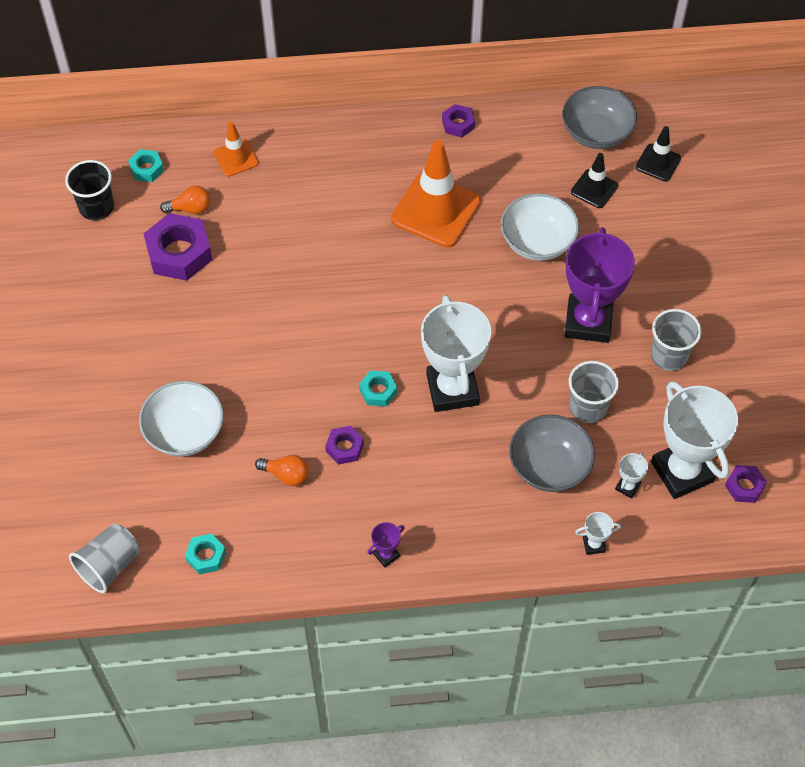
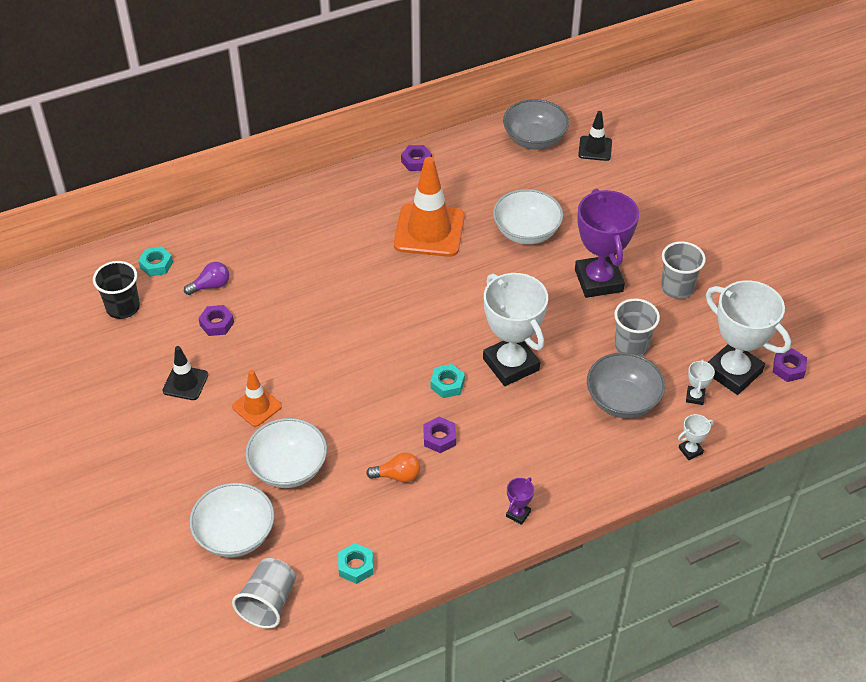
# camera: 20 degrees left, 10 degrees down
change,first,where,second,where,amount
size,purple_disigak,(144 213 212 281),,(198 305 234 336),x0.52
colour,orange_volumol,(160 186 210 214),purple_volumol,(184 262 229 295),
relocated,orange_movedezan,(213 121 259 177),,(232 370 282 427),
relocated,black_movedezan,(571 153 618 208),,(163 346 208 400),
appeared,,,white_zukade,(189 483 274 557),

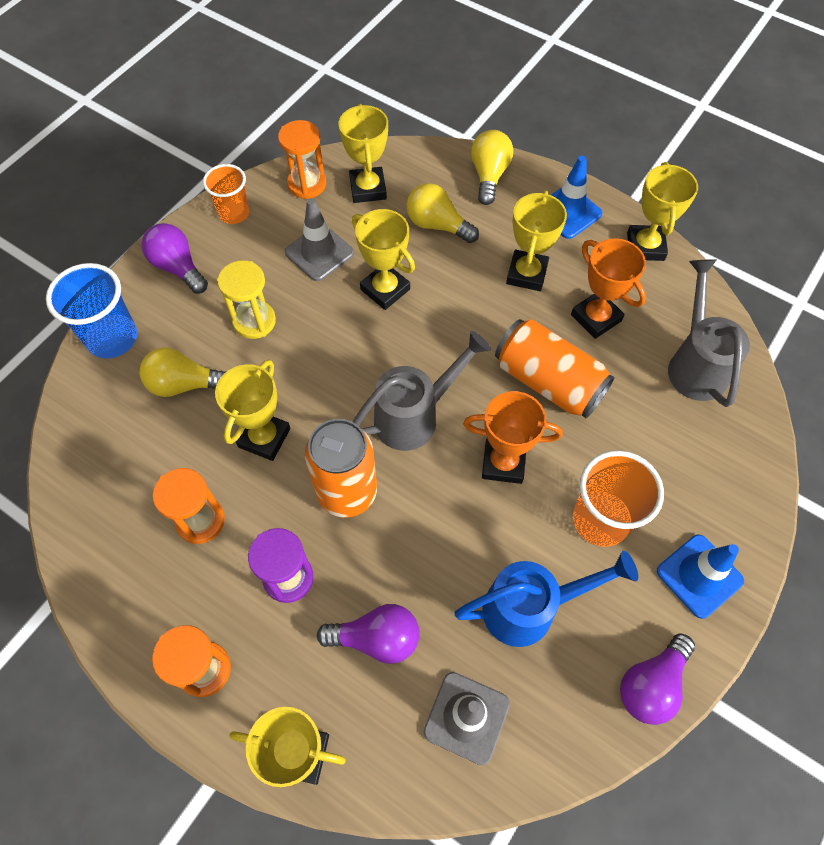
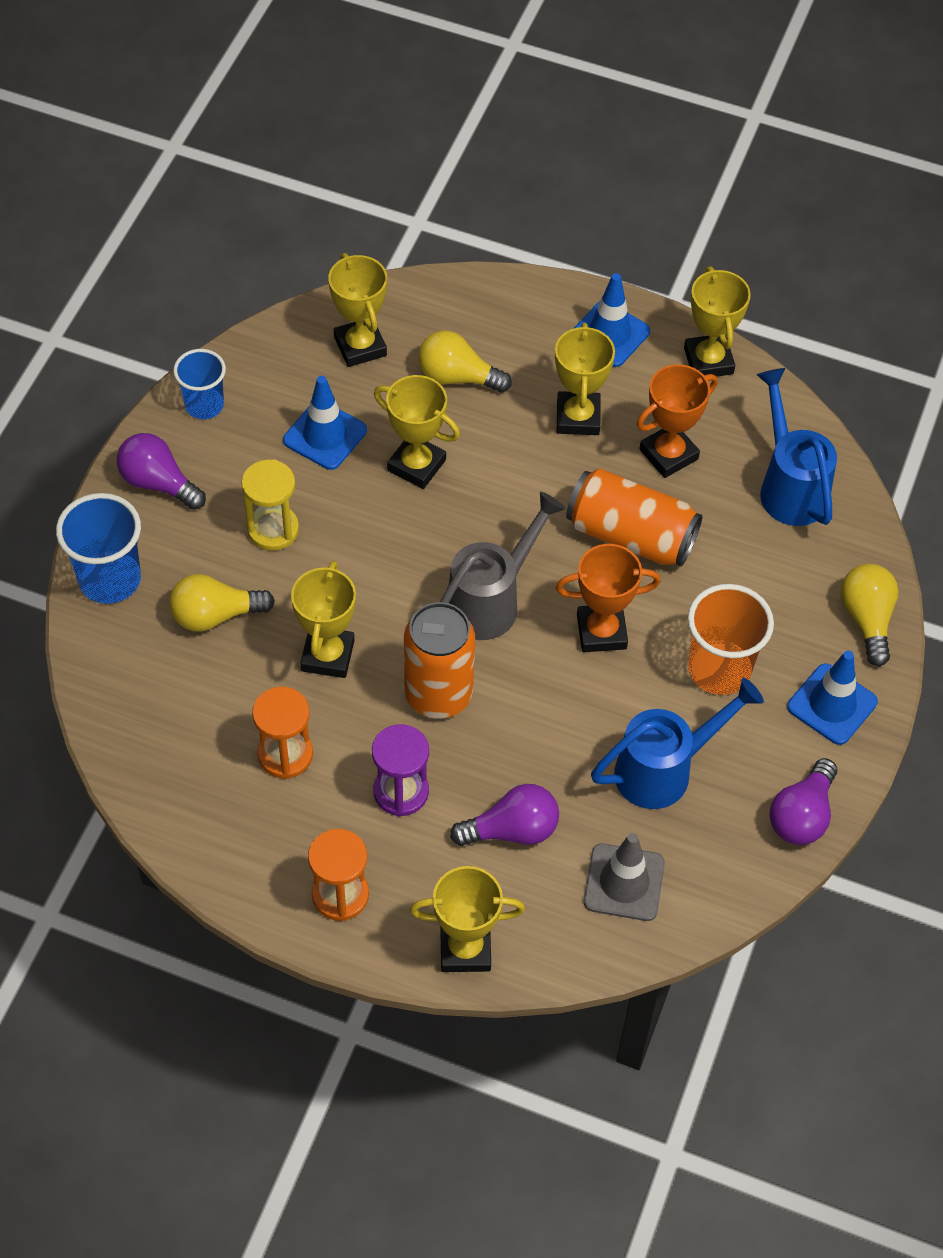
# camera: 15 degrees left, 5 degrees down
change,first,where,second,where,amount
colour,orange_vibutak,(203 164 250 224),blue_vibutak,(173 349 226 419),
missing,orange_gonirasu,(278 120 326 199),,,
colour,grey_movedezan,(285 198 354 281),blue_movedezan,(283 376 367 470),
relocated,yellow_volumol,(471 130 513 205),,(840 564 898 667),
spun,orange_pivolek,(571 238 646 339),,(637 364 718 478),75 degrees counterclockwise
colour,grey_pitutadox,(668 259 750 407),blue_pitutadox,(756 368 837 526),

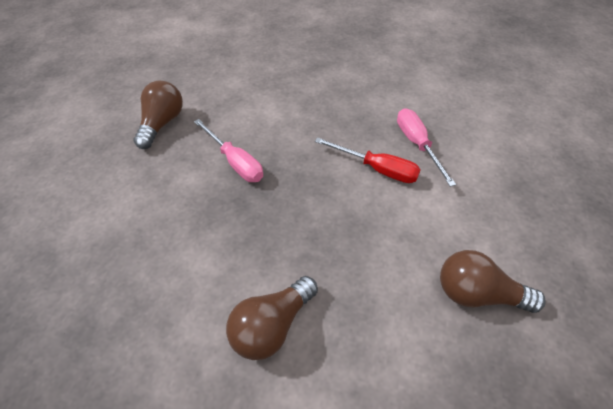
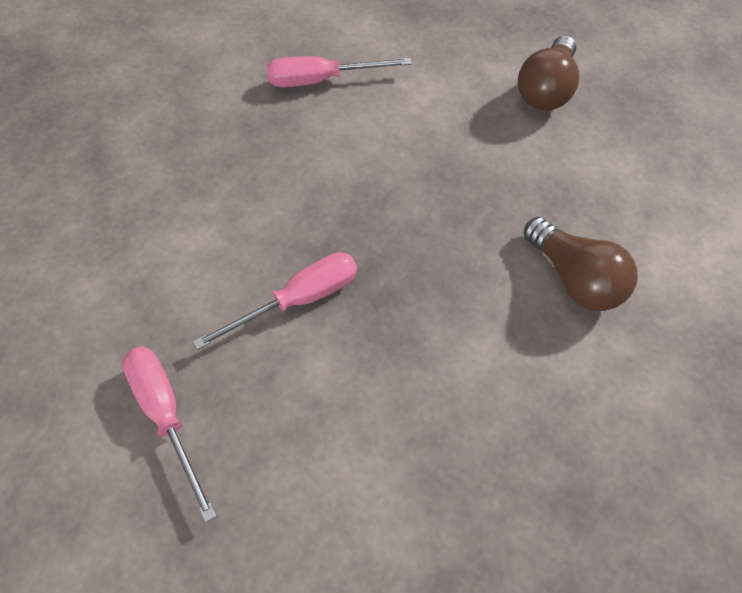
# camera: 80 degrees left, 10 degrees up
change,first,where,second,where,amount
exchanged,brown_volumol,(134 80 183 149),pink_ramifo,(122 346 216 523),
missing,red_ramifo,(315 137 421 183),,,

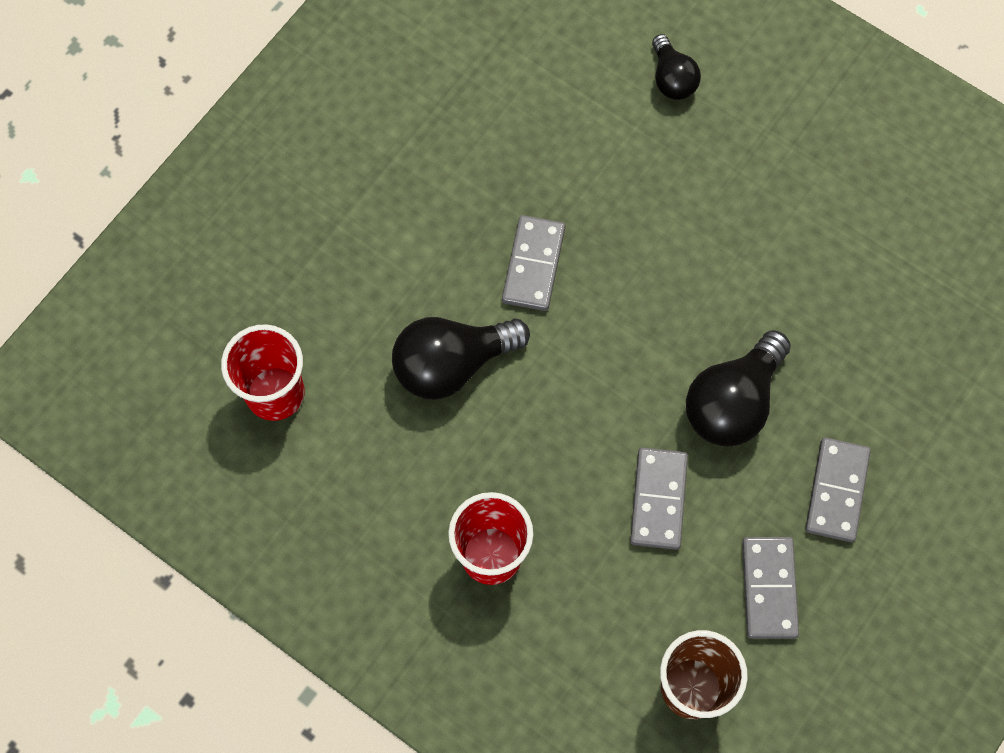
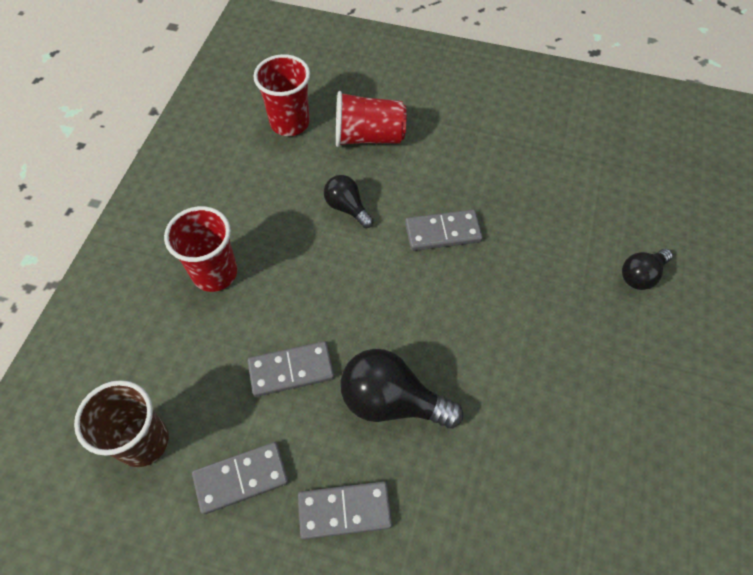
# camera: 70 degrees right, 10 degrees down
change,first,where,second,where,amount
size,black_volumol,(392 317 530 400),,(324 175 374 228),x0.59
appeared,,,red_vibutak,(336 91 407 147),

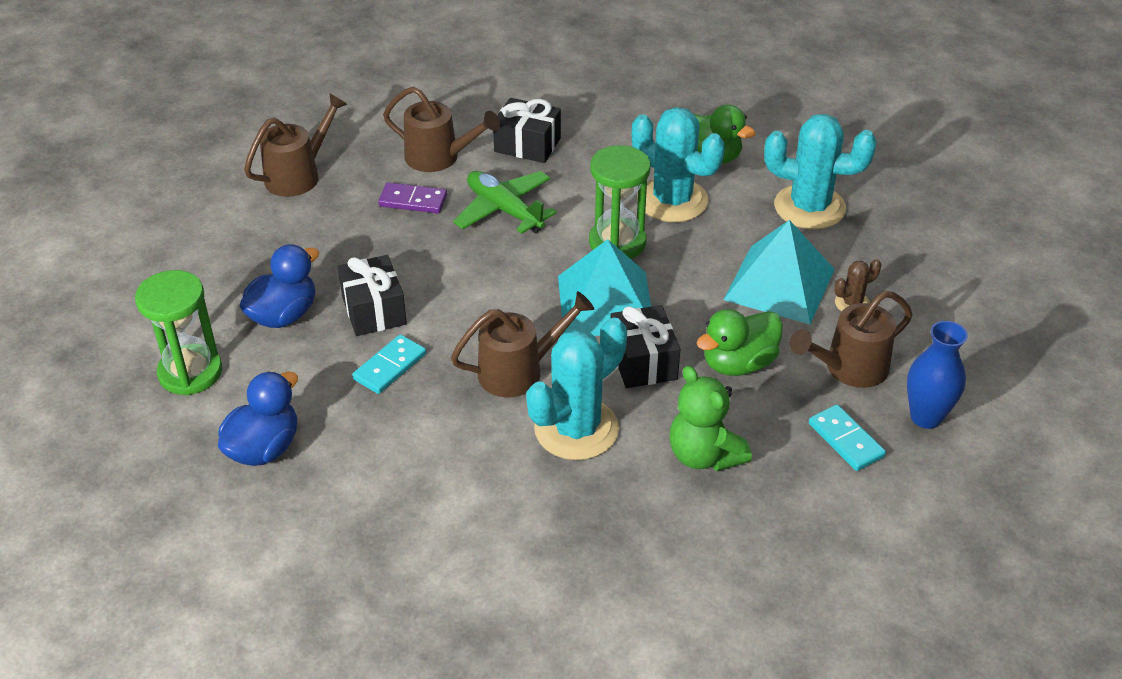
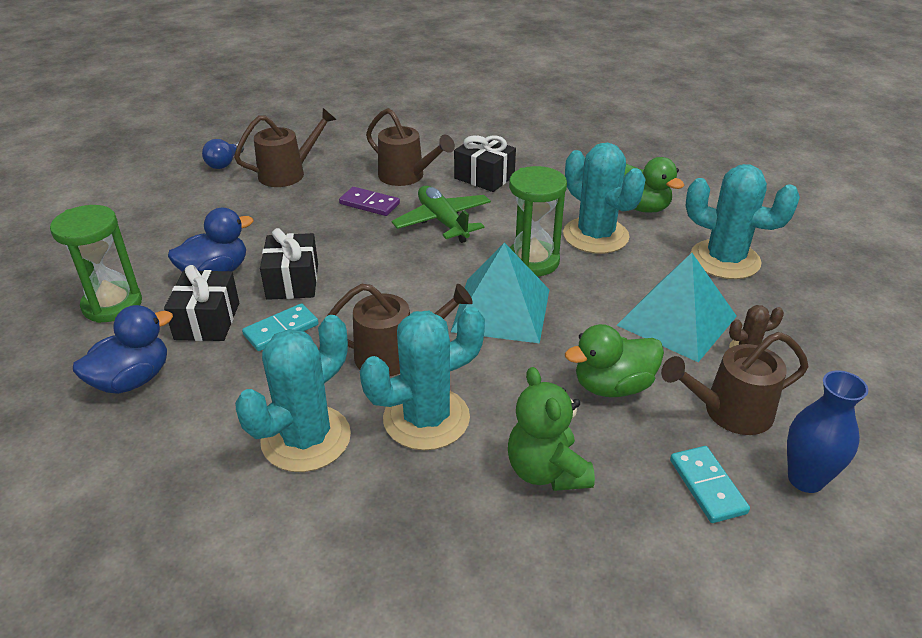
# camera: 15 degrees right, 5 degrees down
change,first,where,second,where,amount
relocated,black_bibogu,(610 305 680 388),,(164 265 239 341),
appeared,,,blue_volumol,(202 139 244 169),
appeared,,,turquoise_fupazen,(235 315 351 472),

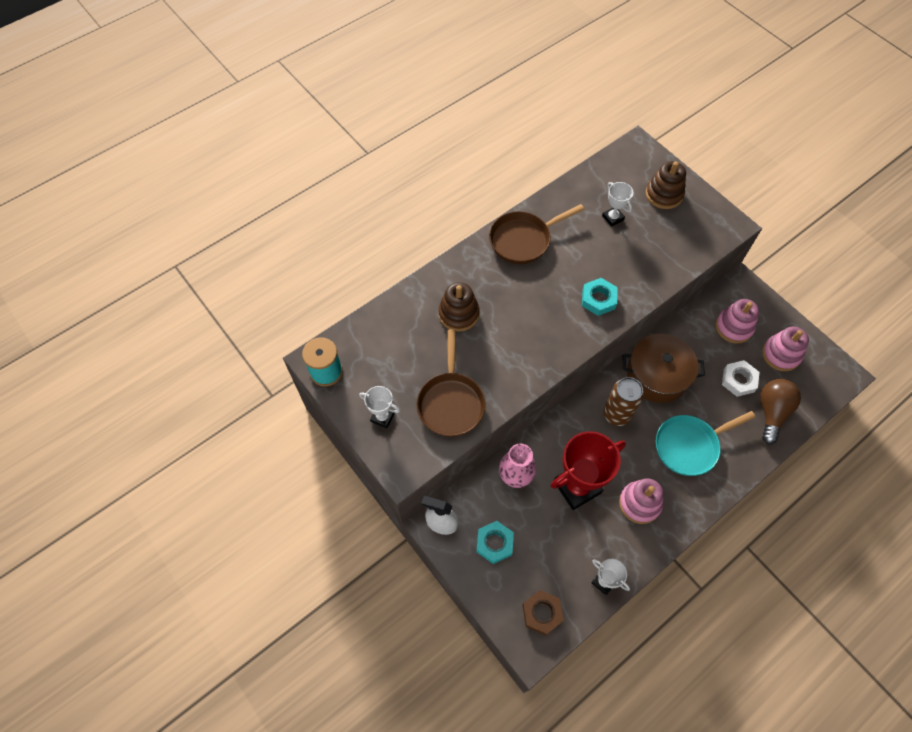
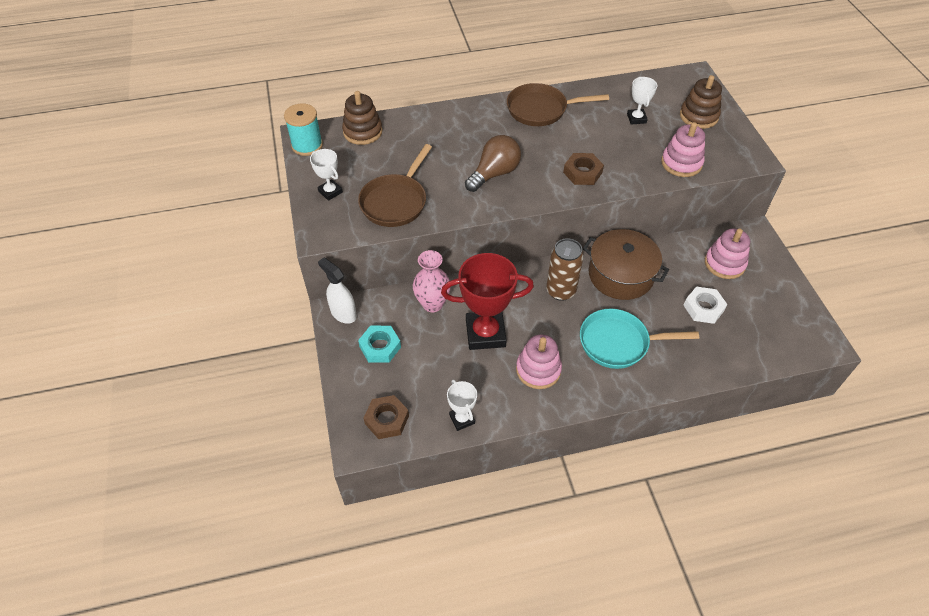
# camera: 25 degrees right, 10 degrees down
change,first,where,second,where,amount
relocated,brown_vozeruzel,(438 282 480 331),,(342 91 382 145),
colour,turquoise_disigak,(582 278 618 316),brown_disigak,(563 153 604 185),
relocated,brown_volumol,(760 379 801 444),,(465 135 521 192),
relocated,pink_vozeruzel,(762 327 809 371),,(661 122 705 177),

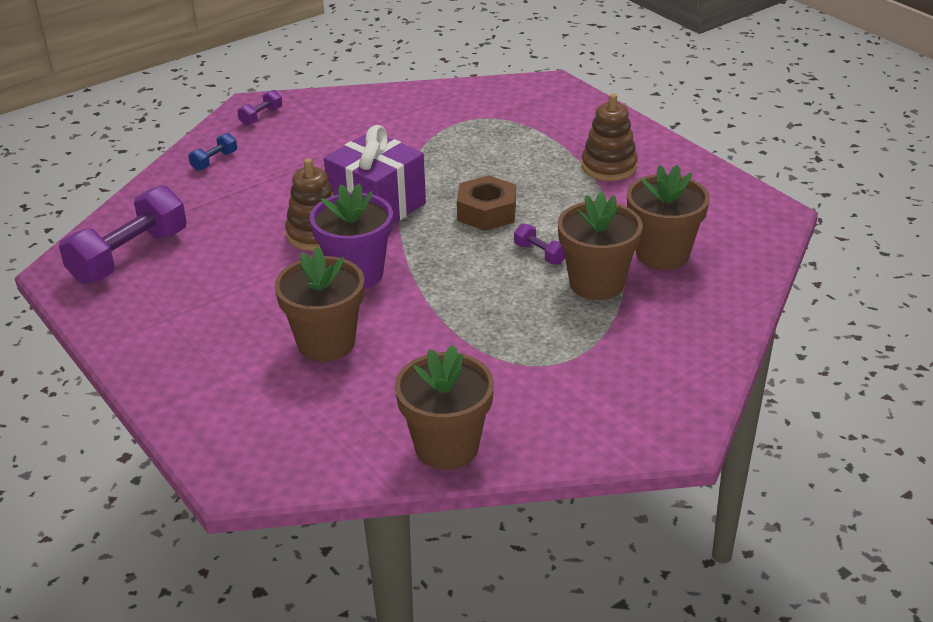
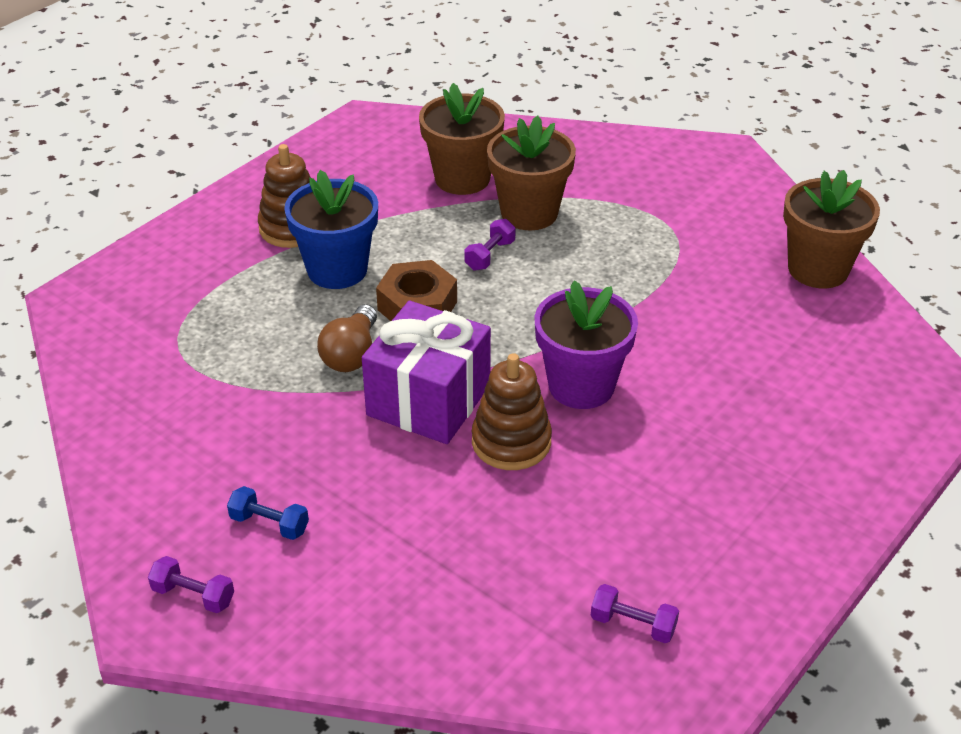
# camera: 105 degrees left, 5 degrees up
change,first,where,second,where,amount
size,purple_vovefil,(59 185 187 284),,(591 584 679 643),x0.45
relocated,blue_vovefil,(188 133 237 171),,(227 486 309 540),
missing,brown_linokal,(275 247 364 362),,,
appeared,,,blue_linokal,(284 170 378 289),
appeared,,,brown_volumol,(317 305 377 372),

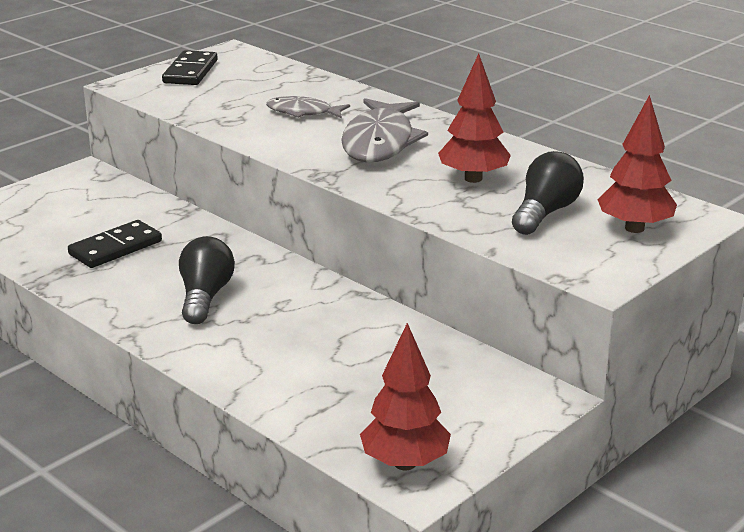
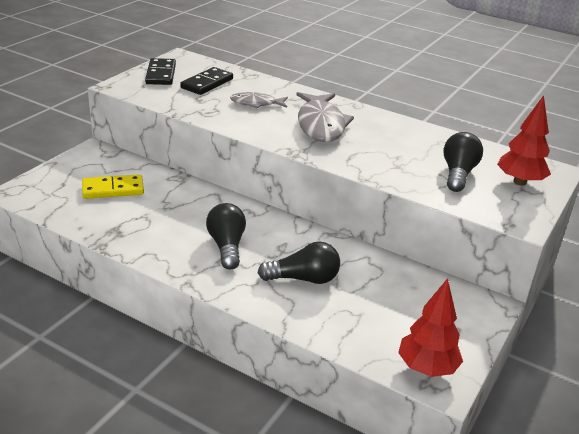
# camera: 15 degrees left, 5 degrees up
change,first,where,second,where,amount
relocated,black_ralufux,(68 220 162 268),,(180 67 233 95),
missing,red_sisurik,(438 53 511 183),,,
appeared,,,yellow_ralufux,(82 174 144 199),
appeared,,,black_volumol,(258 241 340 284),

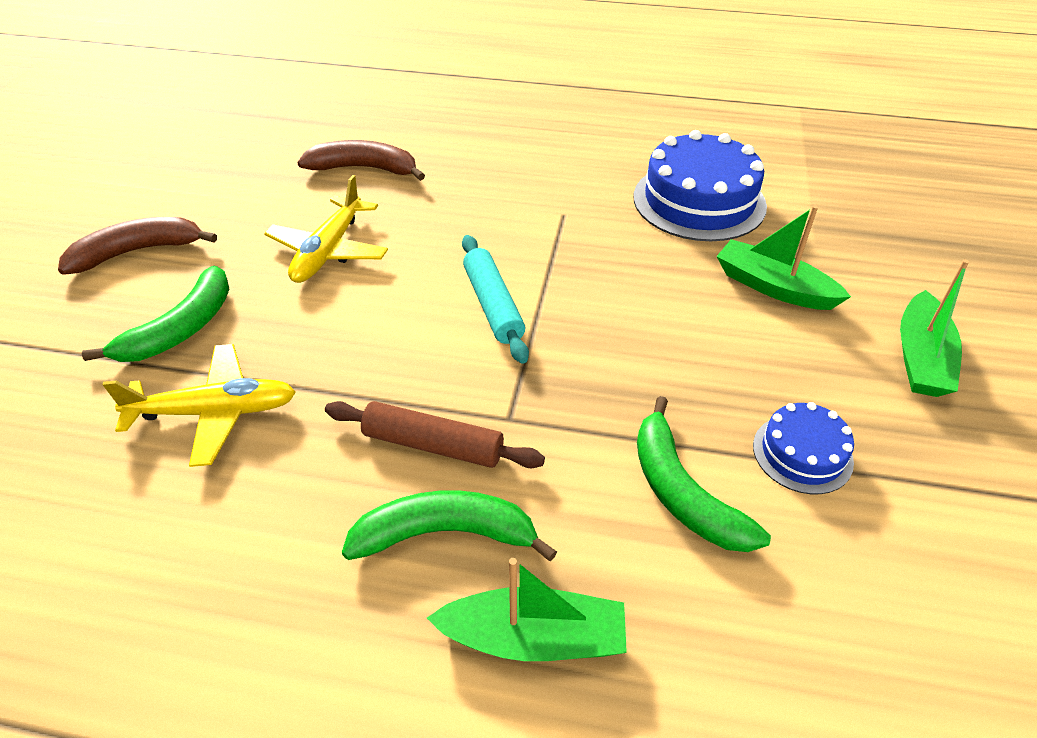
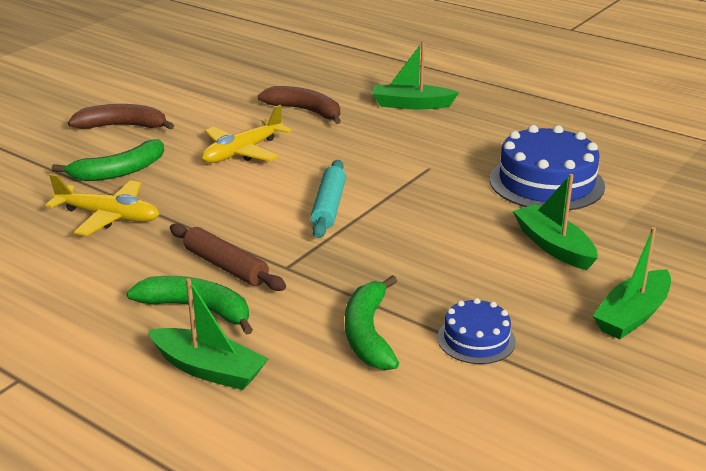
# camera: 25 degrees right, 15 degrees down
change,first,where,second,where,amount
appeared,,,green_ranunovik,(372 41 459 109),

